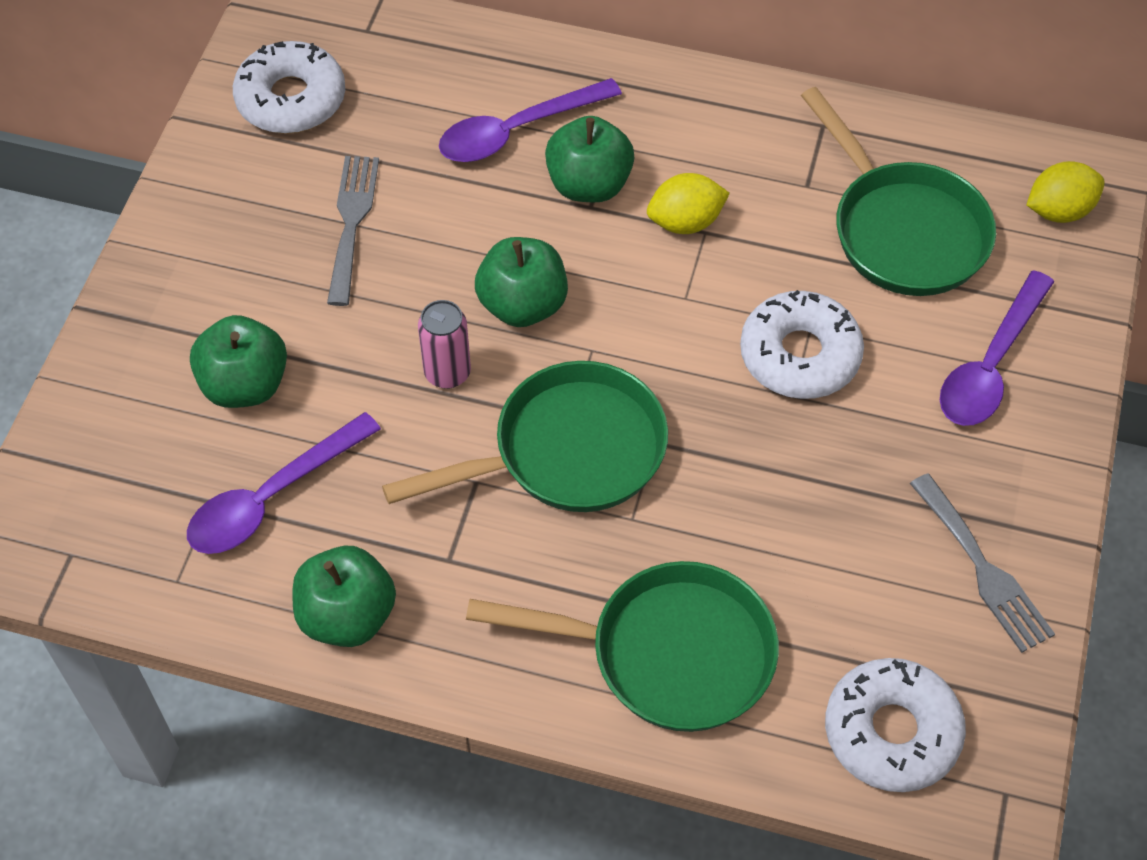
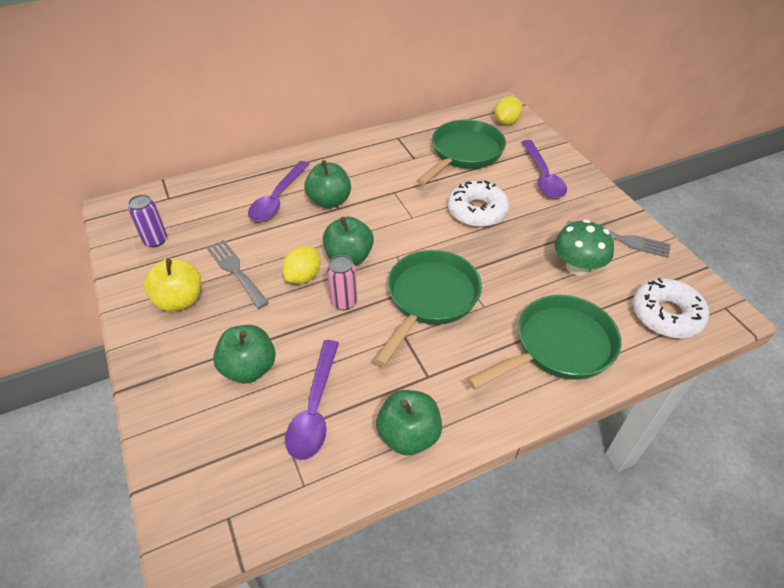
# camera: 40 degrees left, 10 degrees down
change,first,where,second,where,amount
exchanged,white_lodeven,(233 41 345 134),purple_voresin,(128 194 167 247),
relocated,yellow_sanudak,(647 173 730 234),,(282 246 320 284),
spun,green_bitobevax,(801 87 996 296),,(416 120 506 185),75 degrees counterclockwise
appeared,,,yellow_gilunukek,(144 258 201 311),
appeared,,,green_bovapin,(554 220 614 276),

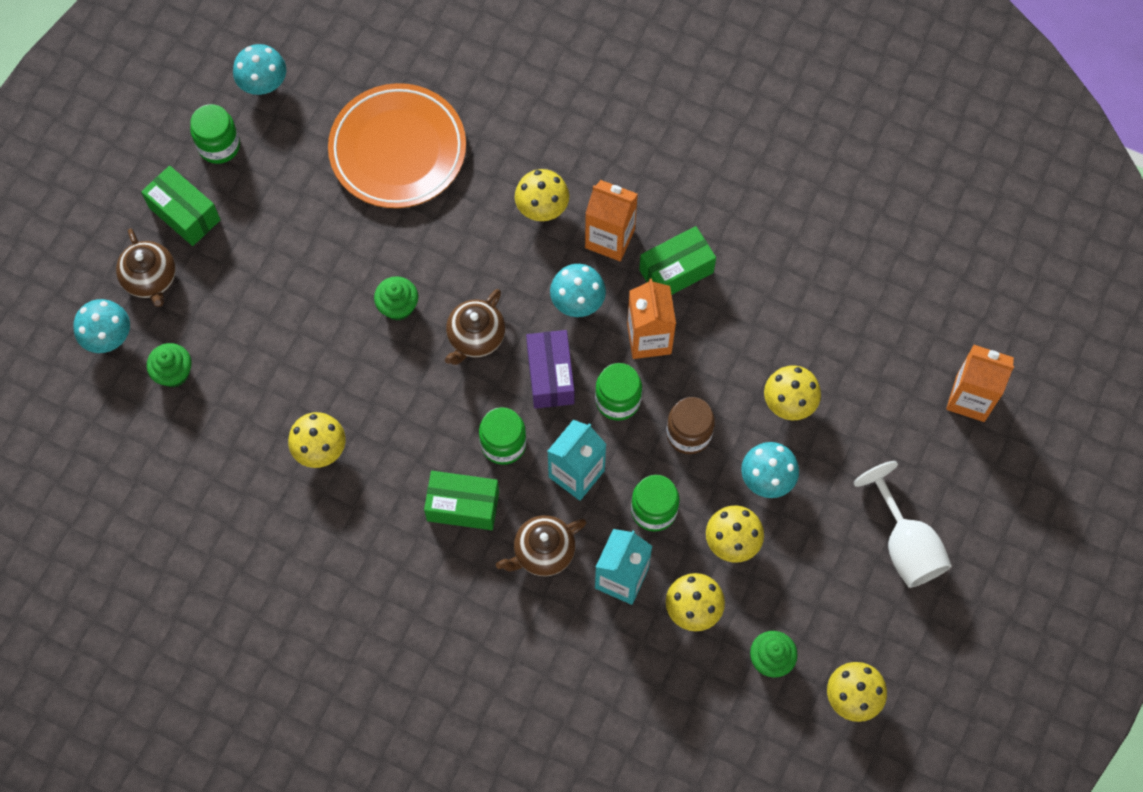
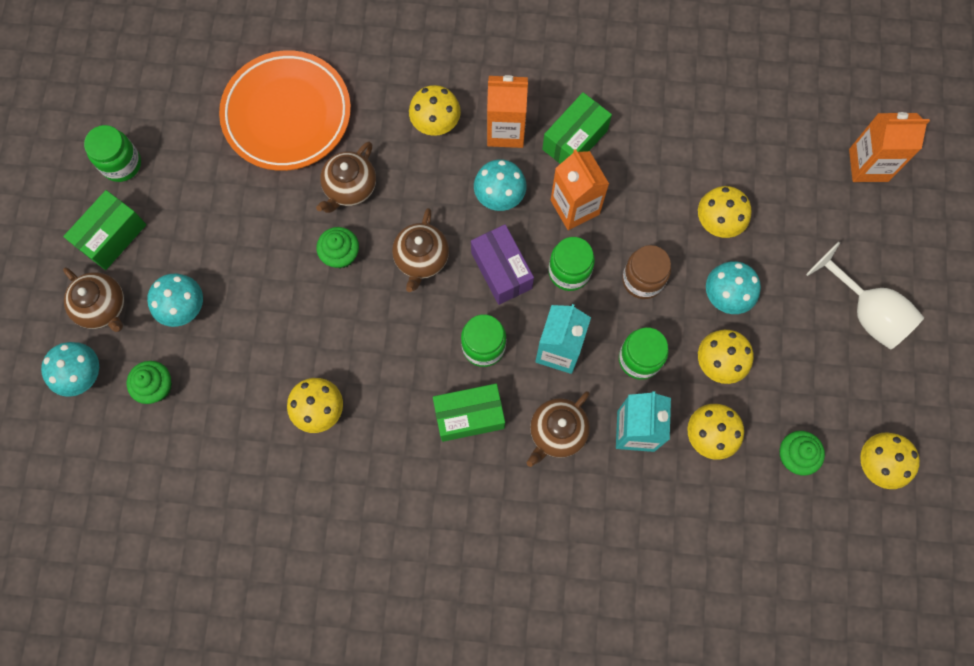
# camera: 20 degrees left, 5 degrees up
change,first,where,second,where,amount
spun,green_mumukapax,(141 166 221 246),,(63 190 146 270),75 degrees counterclockwise
relocated,turquoise_bovapin,(233 44 286 95),,(147 274 203 327),
appeared,,,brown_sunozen,(316 141 376 213),

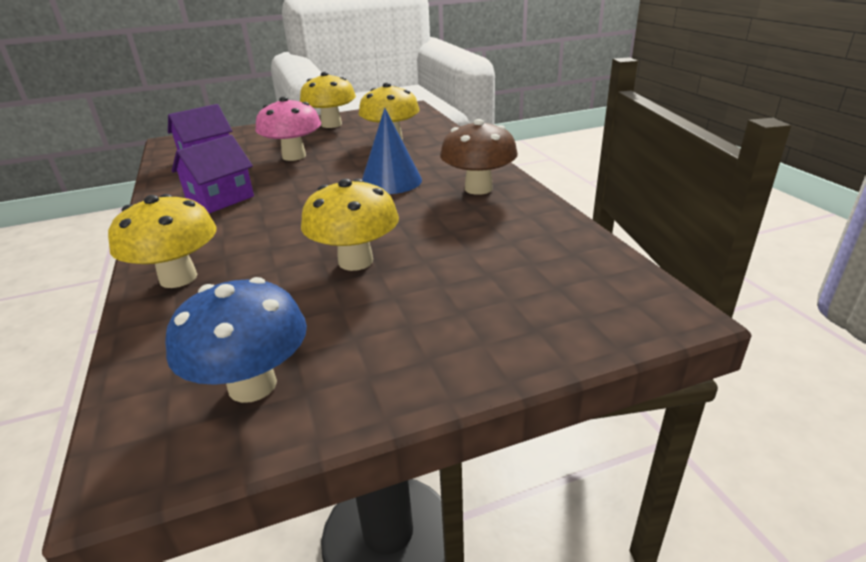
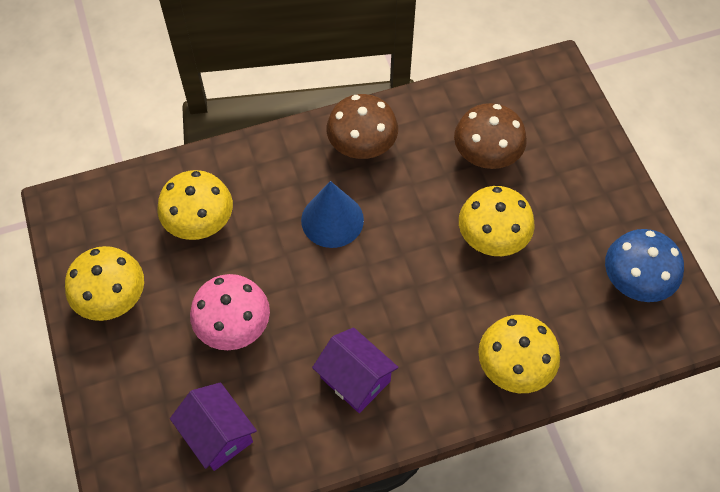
# camera: 90 degrees left, 30 degrees up
change,first,where,second,where,amount
appeared,,,brown_bovapin,(454 103 527 169),

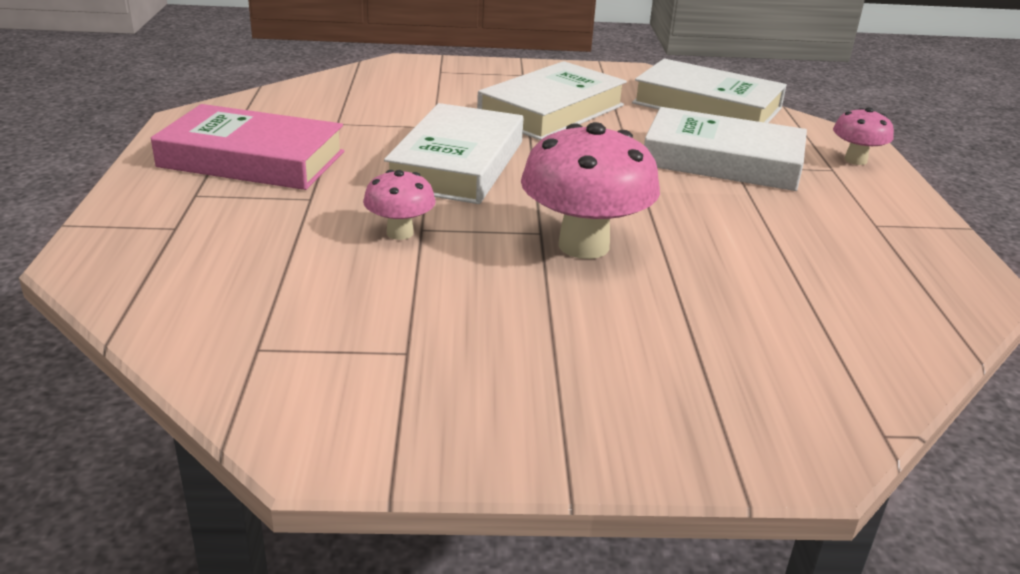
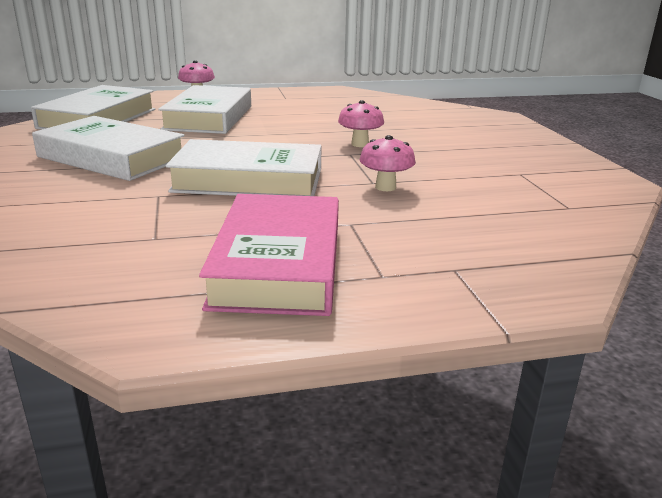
# camera: 100 degrees left, 5 degrees down
change,first,where,second,where,amount
size,pink_bovapin,(521 122 660 259),,(338 100 384 147),x0.53

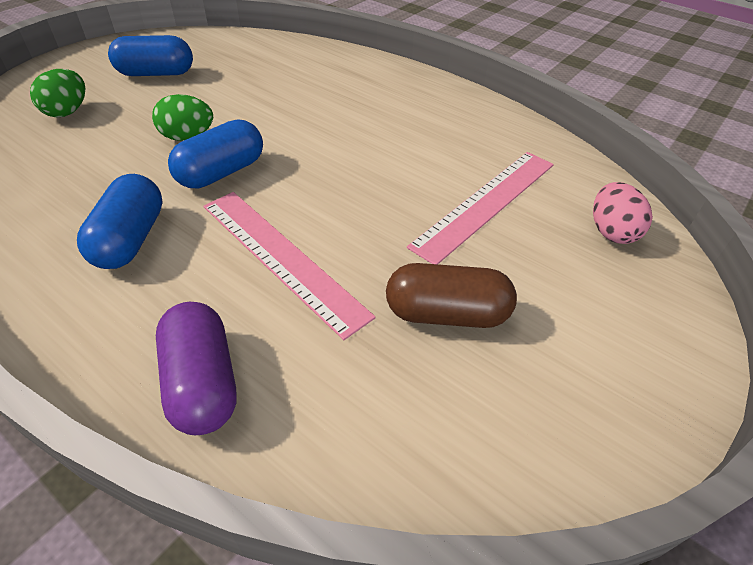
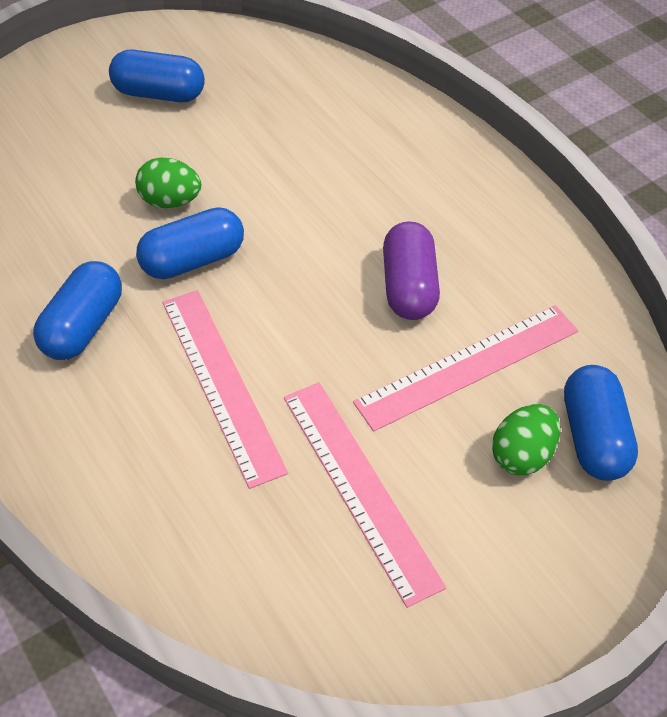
# camera: 20 degrees right, 5 degrees up
change,first,where,second,where,amount
relocated,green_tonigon,(30 69 85 117),,(492 404 560 475),
relocated,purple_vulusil,(156 302 236 435),,(383 221 440 320),
exchanged,brown_vulusil,(386 263 517 328),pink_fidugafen,(284 382 446 608),
exchanged,pink_tonigon,(593 182 653 244),blue_vulusil,(564 365 638 481),

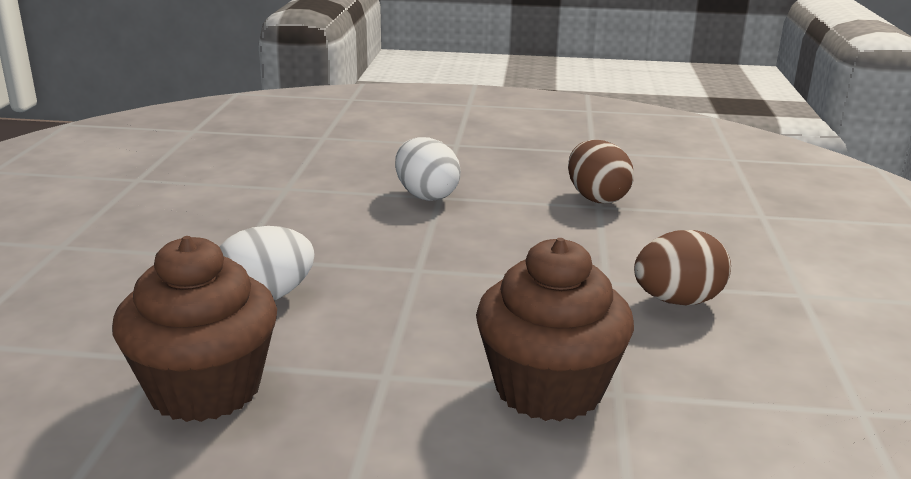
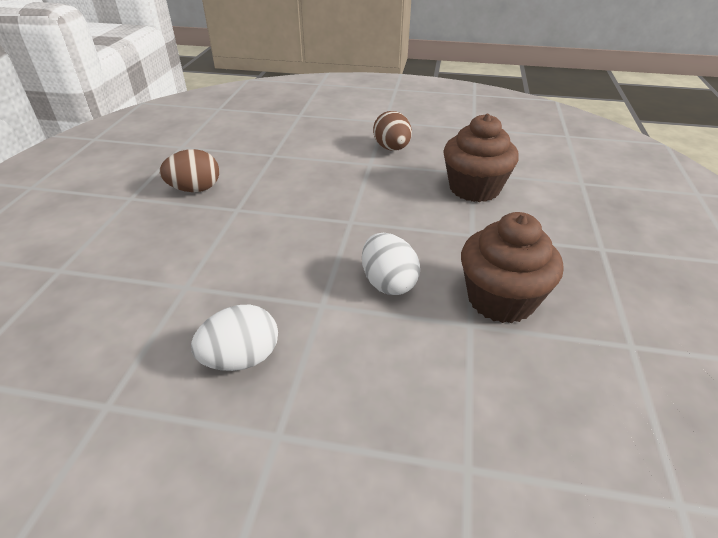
# camera: 85 degrees left, 15 degrees up
change,first,where,second,where,amount
relocated,white_tonigon,(395 137 461 201),,(191 305 278 371),
relocated,brown_tonigon,(568 140 634 203),,(160 149 219 192),

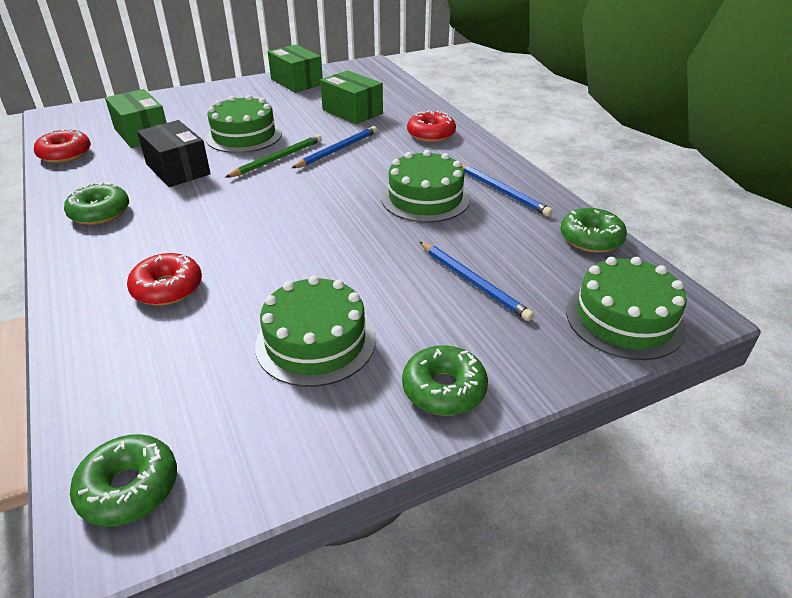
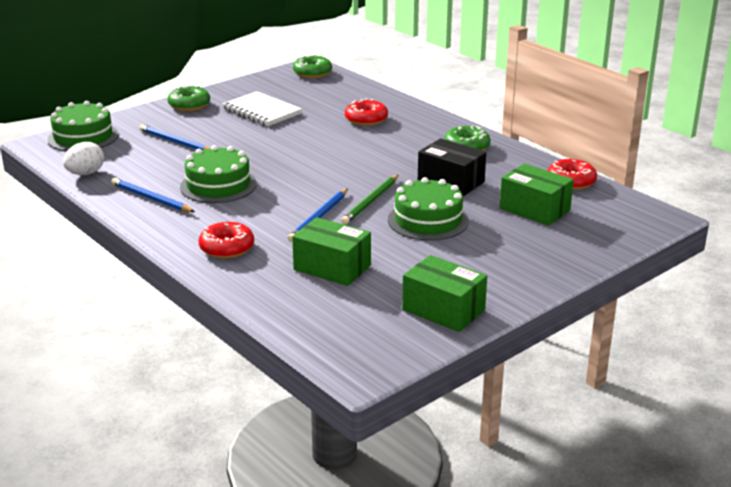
# camera: 165 degrees right, 10 degrees down
change,first,where,second,where,amount
exchanged,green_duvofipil,(255 276 376 387),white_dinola,(222 91 303 126),
exchanged,green_lodeven,(560 208 627 253),white_tonigon,(63 142 104 175),

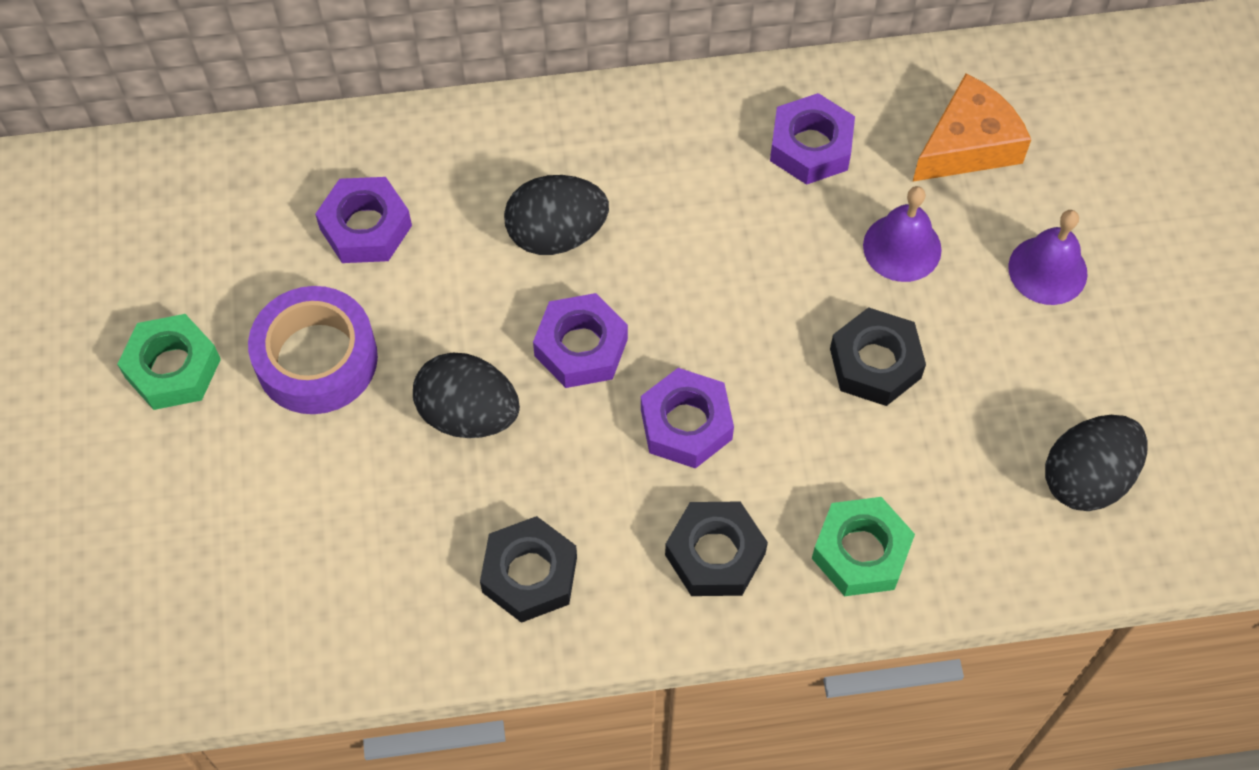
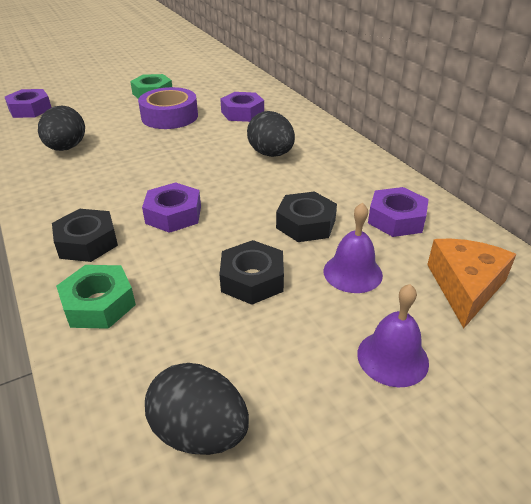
# camera: 70 degrees right, 25 degrees down
change,first,where,second,where,amount
relocated,black_tonigon,(413 353 520 438),,(38 106 85 151),
relocated,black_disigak,(480 516 577 623),,(276 192 337 242),
relocated,purple_disigak,(533 293 628 388),,(5 89 52 118),
spun,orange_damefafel,(912 74 1031 182),,(427 239 516 328),105 degrees counterclockwise

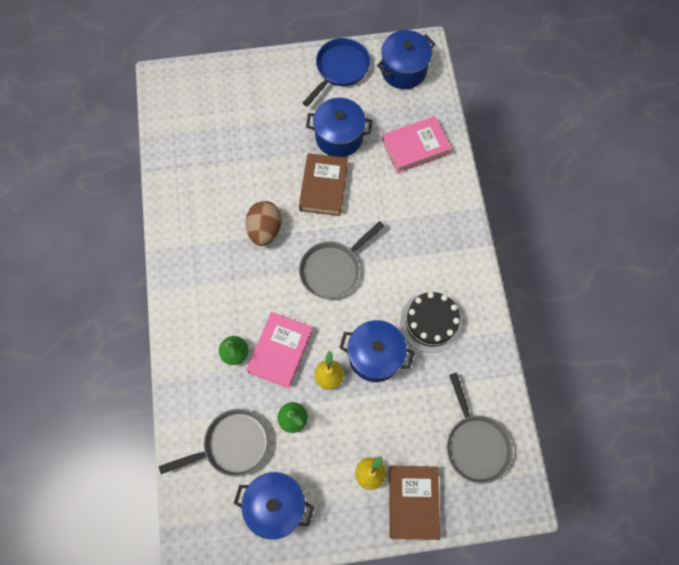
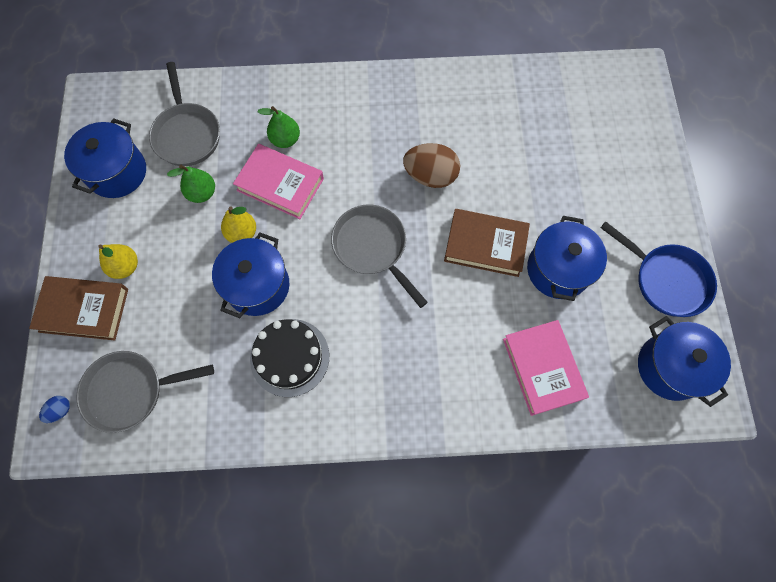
# camera: 95 degrees right, 0 degrees up
change,first,where,second,where,amount
appeared,,,blue_tonigon,(39 396 70 423),

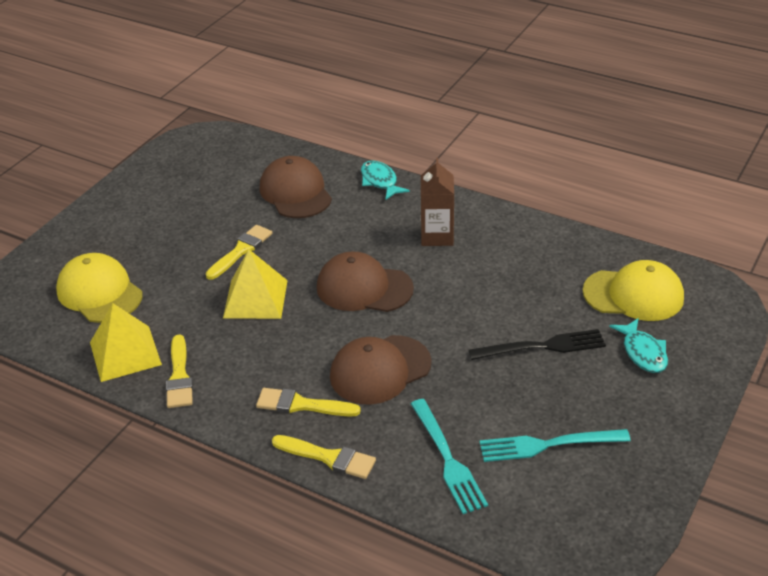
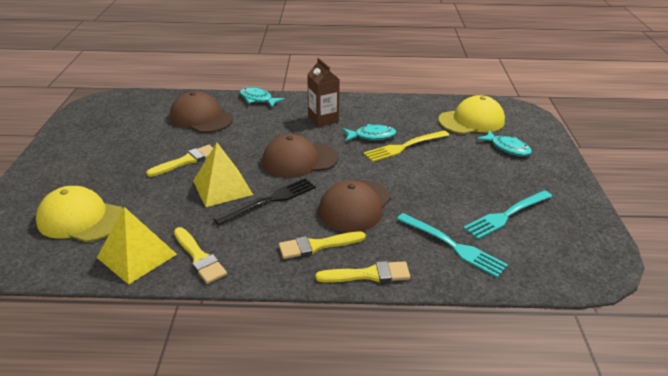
# camera: 30 degrees left, 5 degrees down
change,first,where,second,where,amount
spun,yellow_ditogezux,(206 225 272 280),,(146 145 213 177),45 degrees clockwise
relocated,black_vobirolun,(468 329 606 360),,(213 178 316 225),
appeared,,,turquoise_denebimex,(343 124 396 141),
appeared,,,yellow_vobirolun,(364 130 449 162),

